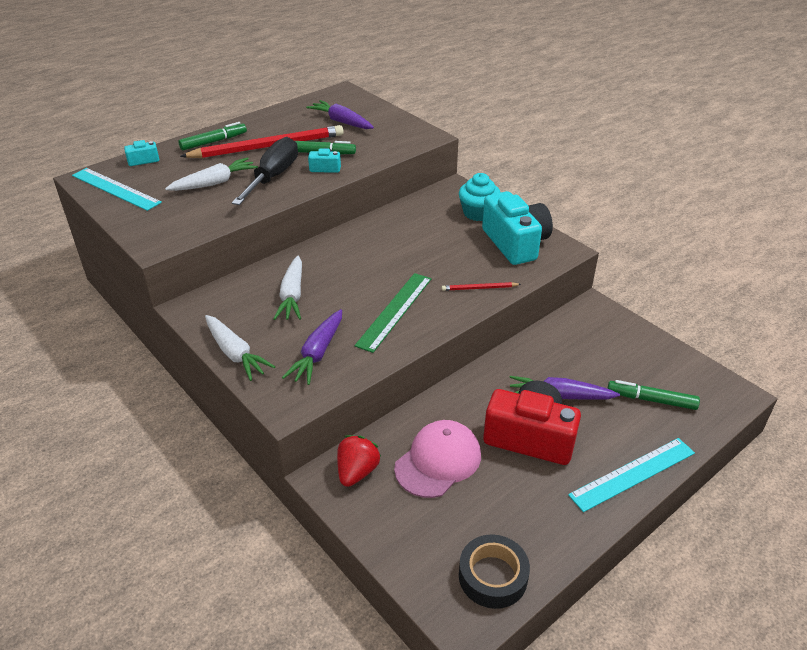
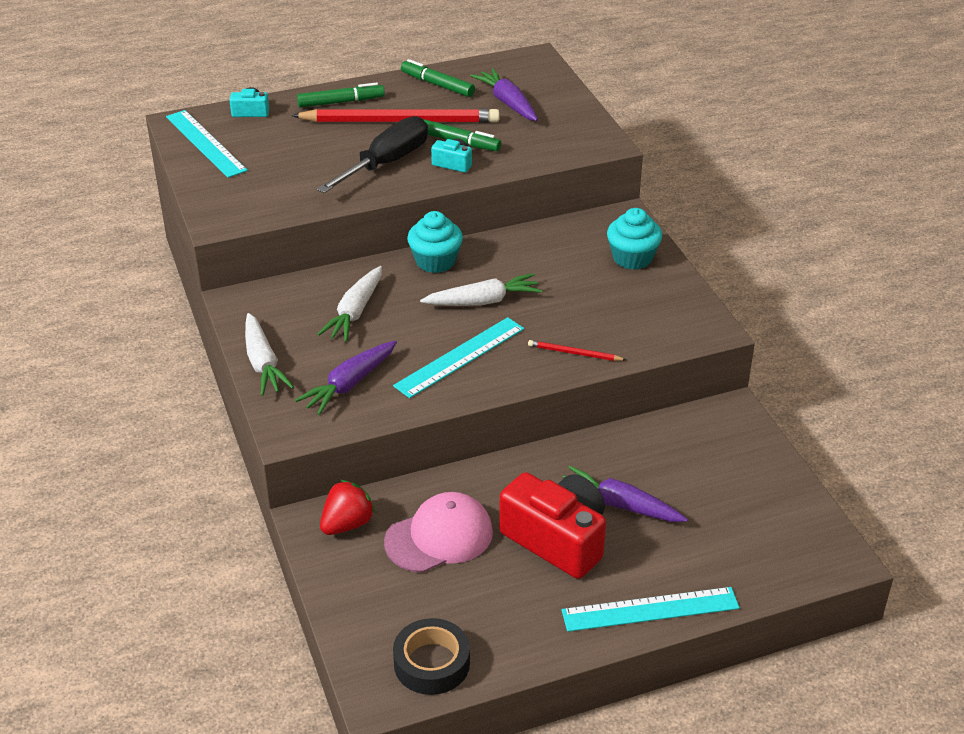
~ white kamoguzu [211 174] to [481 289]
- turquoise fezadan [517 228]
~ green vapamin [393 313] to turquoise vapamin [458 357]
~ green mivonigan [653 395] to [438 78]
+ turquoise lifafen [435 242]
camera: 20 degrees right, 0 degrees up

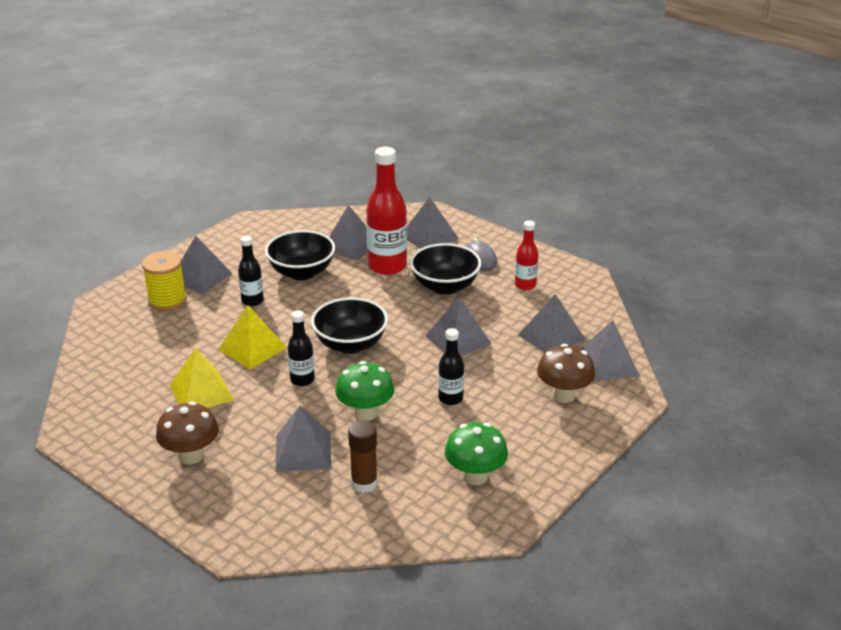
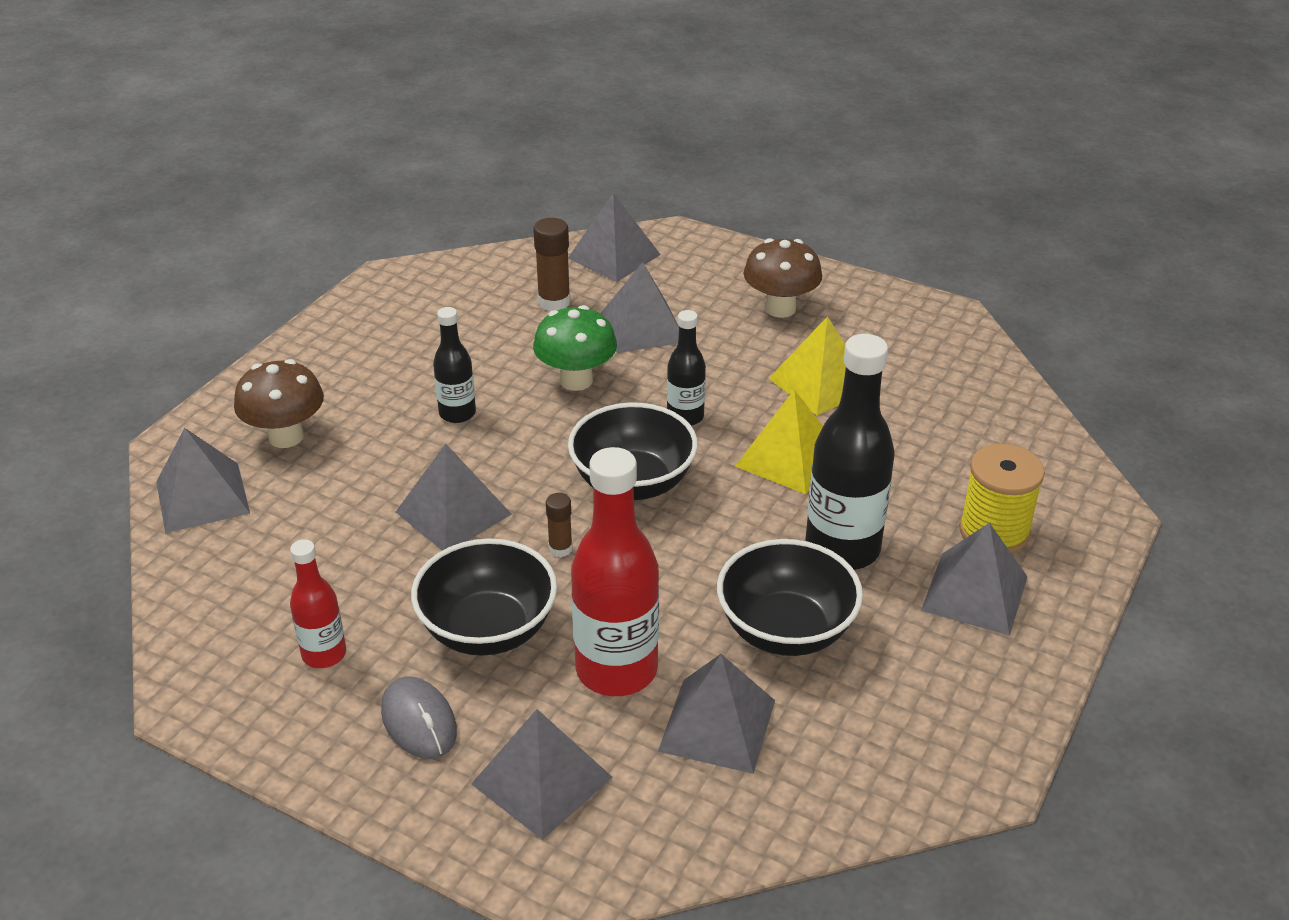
~ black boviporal [251 270] = [849 452] x1.83
~ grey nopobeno [551 323] to [614 237]
- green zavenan [476 453]
+ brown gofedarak [559 525]
camera: 170 degrees right, 5 degrees up

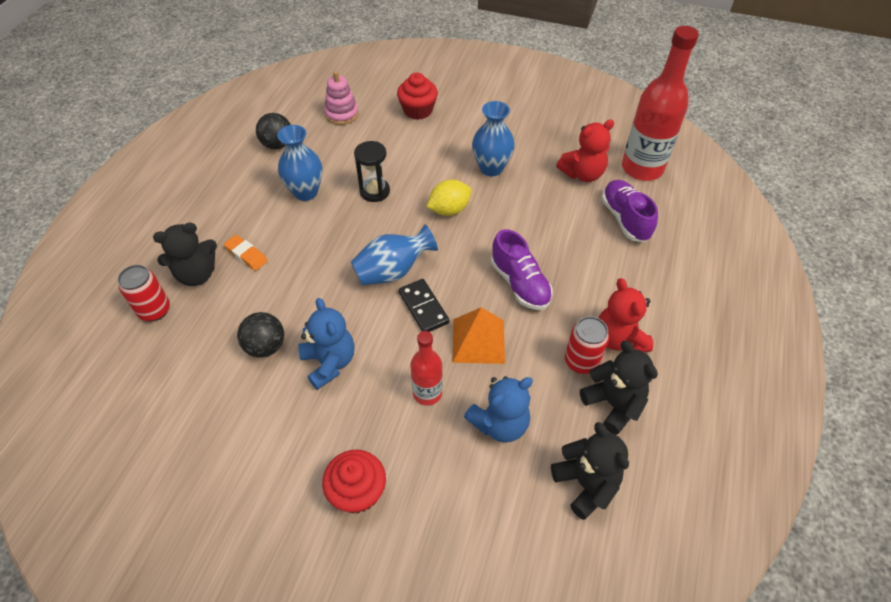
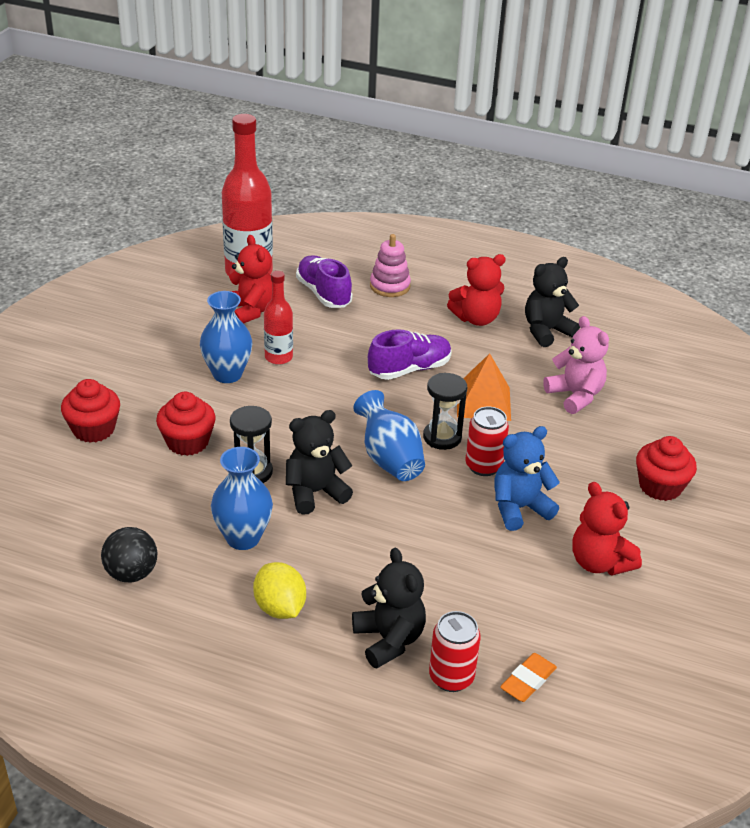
~ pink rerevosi [341 98] to [390 265]
~ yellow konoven [449 198] to [279 590]
~ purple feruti [629 211] = [324 281] 75 degrees clockwise
~ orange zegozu [246 253] to [528 677]
~ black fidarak [424 305] to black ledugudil [445 411]
- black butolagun [260 335]
~ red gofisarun [587 345] to [487 441]
~ red boviporal [426 368] to [278 318]
~ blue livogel [498 409] to pink livogel [576 365]
~ black livogel [590 471] to [319 462]
+ red lifafen [186 424]
+ red livogel [607 528]
camera: 90 degrees left, 15 degrees down

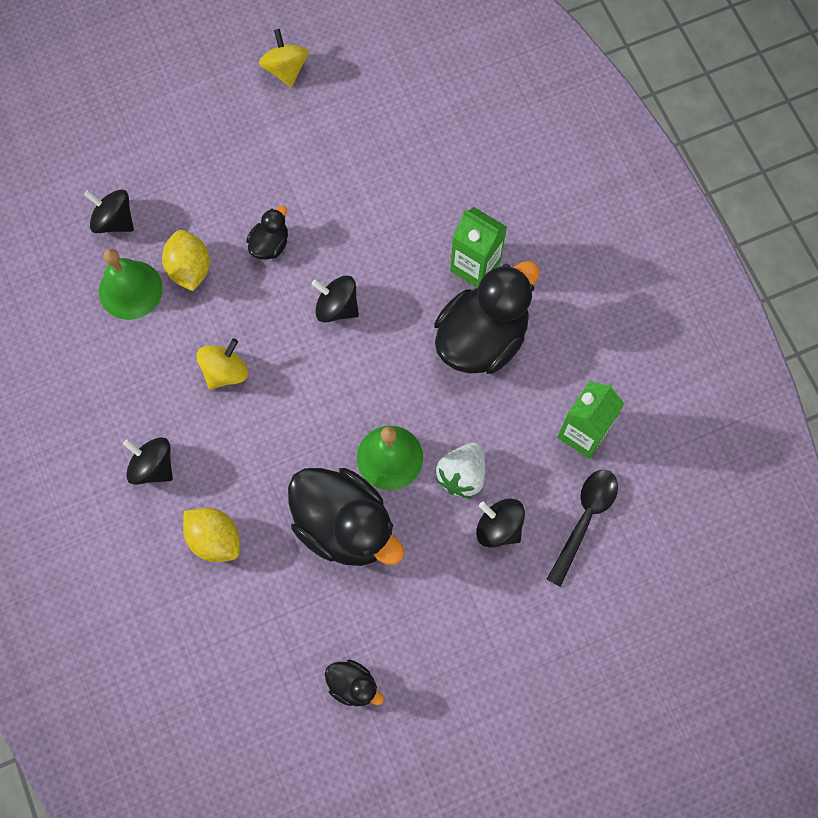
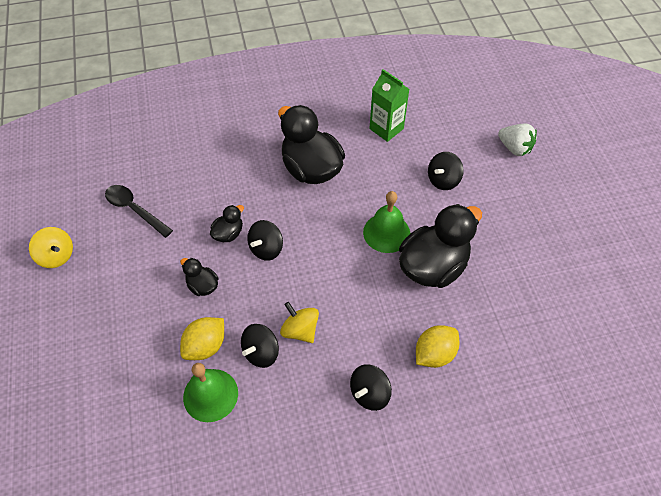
~ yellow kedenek [284 58] = [51 247] 135 degrees counterclockwise
~ black kedenek [109 211] to [260 346]
- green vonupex [478 247]
~ yellow konoven [186 260] = [202 338] 45 degrees counterclockwise
~ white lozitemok [460 470] to [517 140]
~ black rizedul [582 528] to [139 211]
~ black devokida [354 682] to [227 223]
camera: 80 degrees left, 15 degrees down

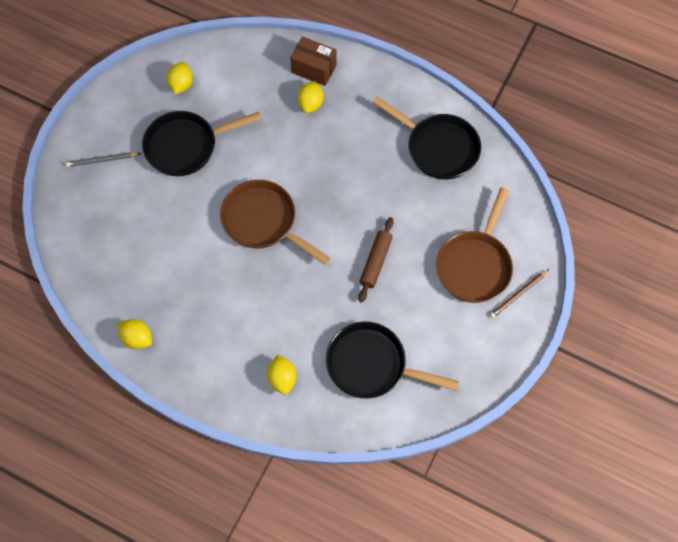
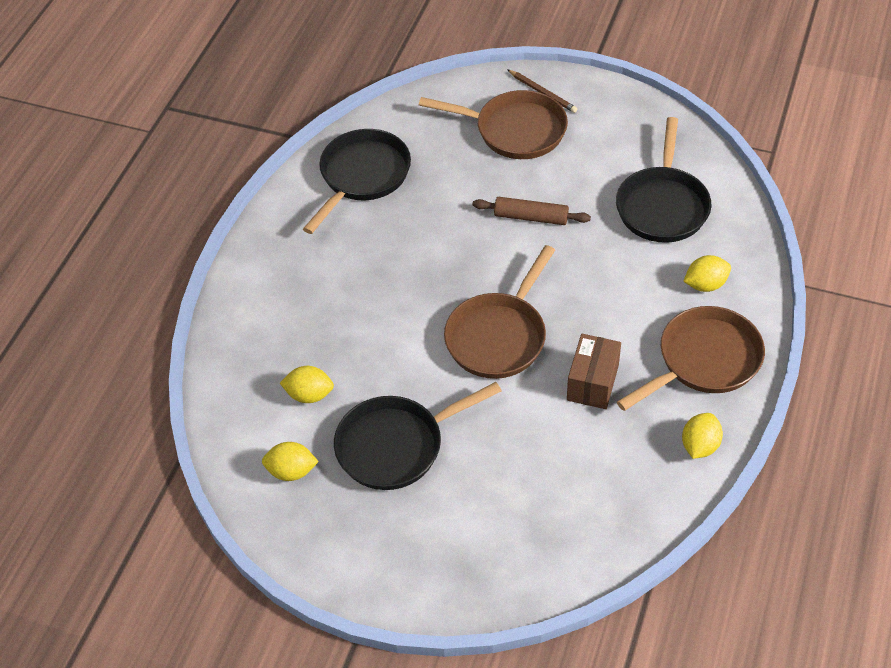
~ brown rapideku [313 61] to [594 371]
~ yellow konoven [311 97] to [307 384]
~ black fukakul [201 143] = [417 436] 90 degrees clockwise
- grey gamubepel [103 159]
+ brown fukakul [691 358]
camera: 95 degrees left, 15 degrees down

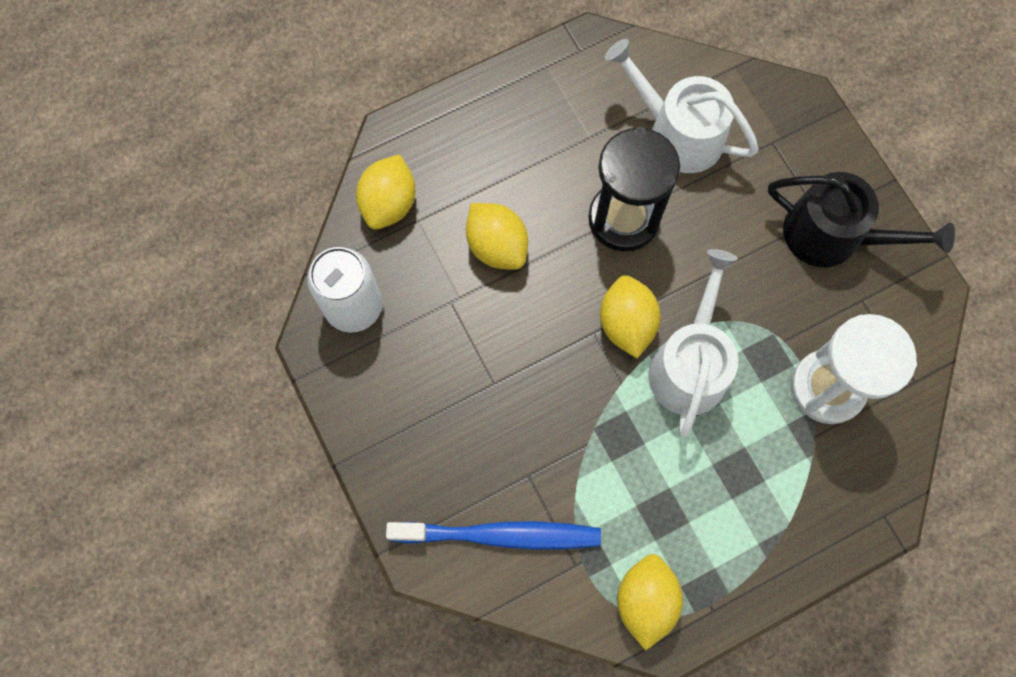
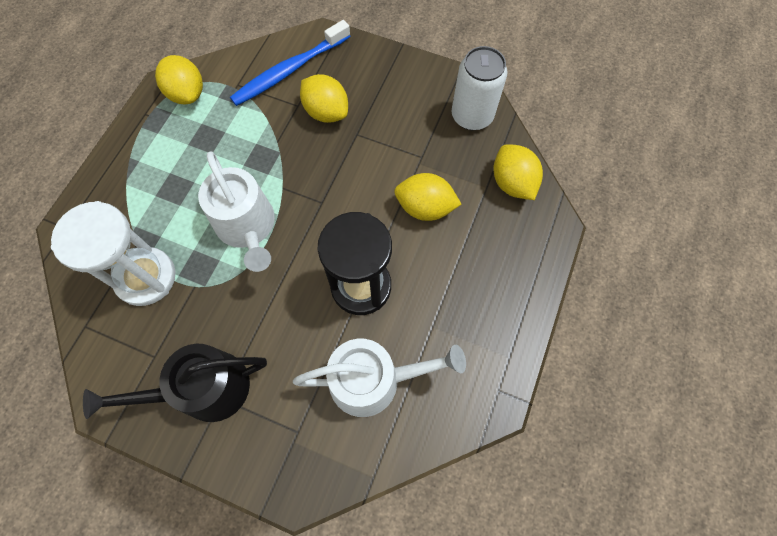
~ yellow konoven [630 316] to [324 98]
camera: 140 degrees right, 5 degrees down

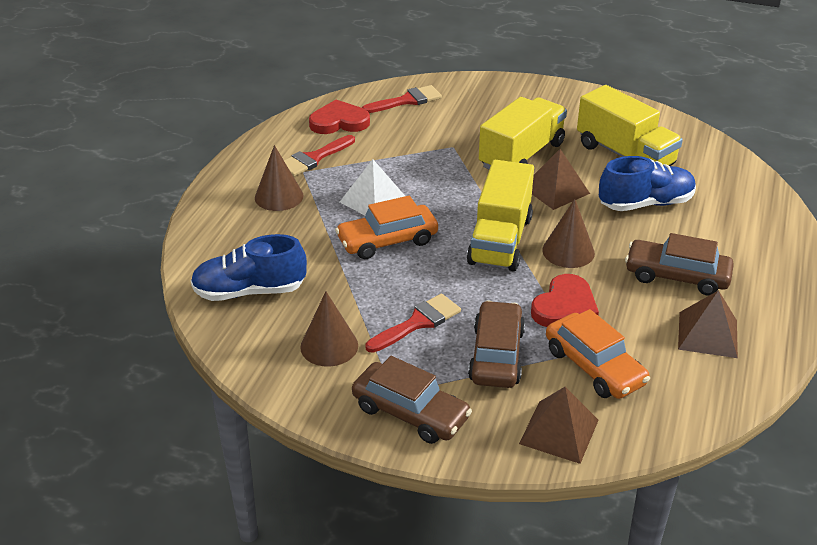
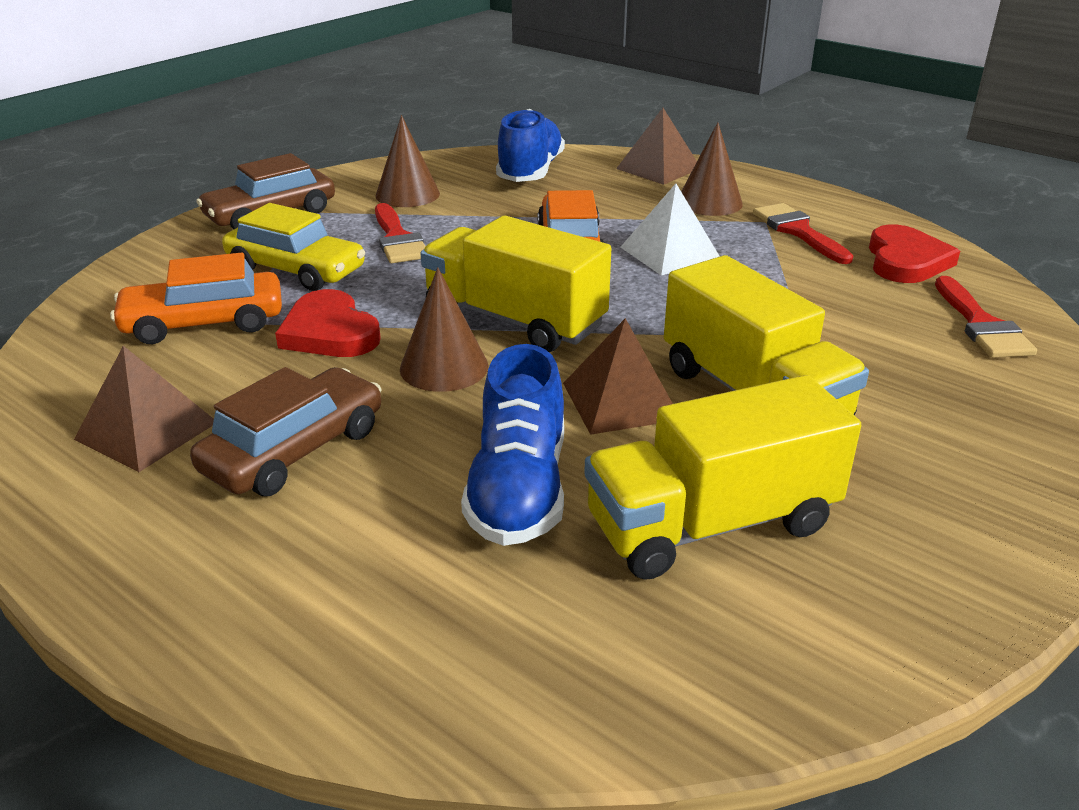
~ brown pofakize [496 344] to yellow pofakize [293 247]
~ brown nopobeno [558 425] to [656 146]
camera: 110 degrees right, 5 degrees down

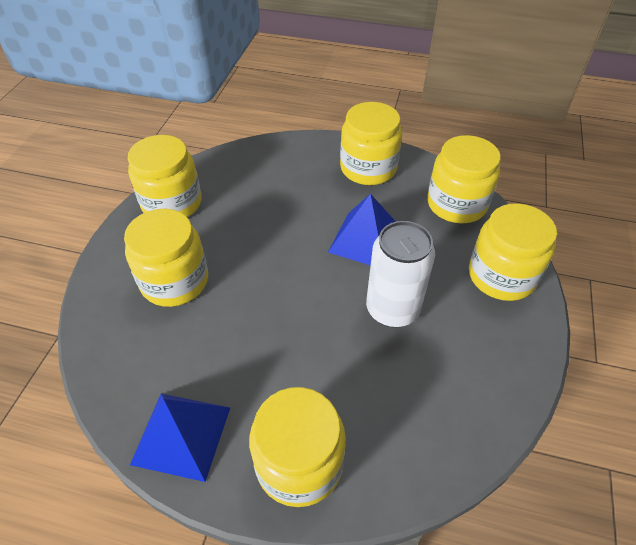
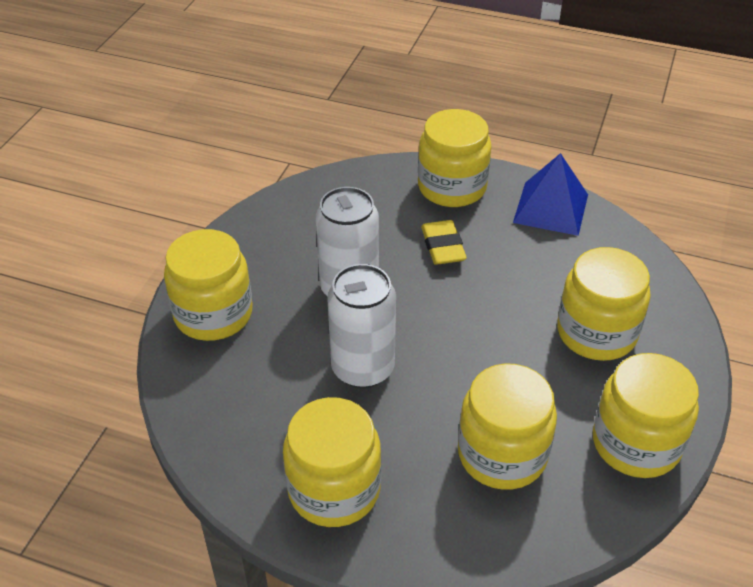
~ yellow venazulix [464 179] to [507 426]
~ blue nopobeno [362 230] to white gofisarun [361 326]
+ yellow zegozu [444 242]
camera: 175 degrees left, 5 degrees down

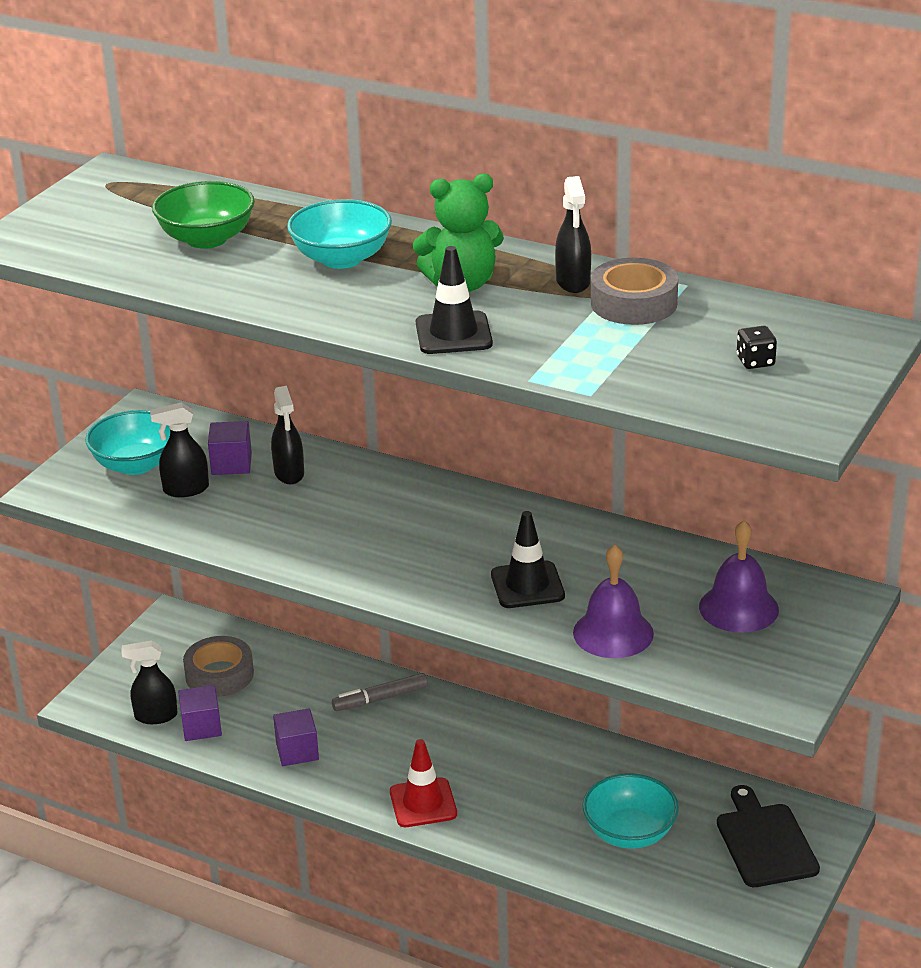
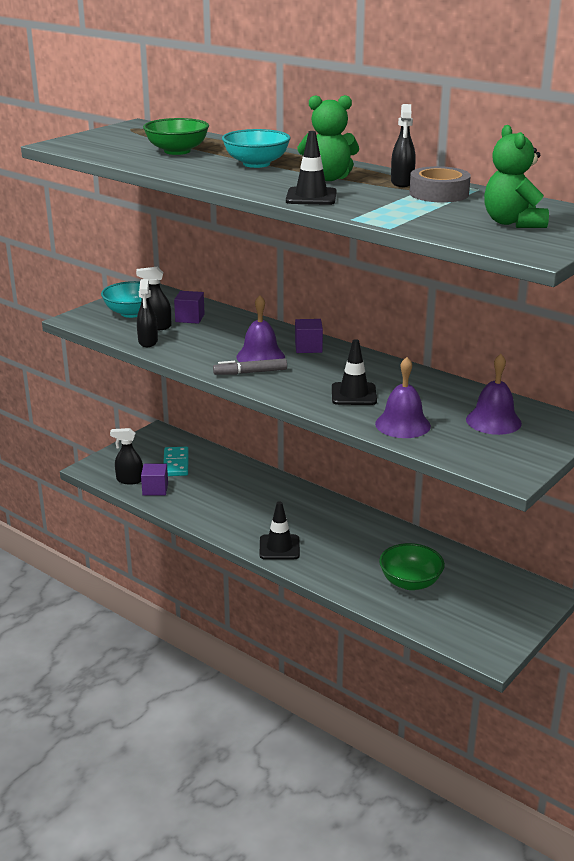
~ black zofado [757 347] to green livogel [516 176]
~ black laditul [287 435] to [147 313]
~ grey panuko [218 666] to turquoise fidarak [176 461]
~ grey mivonigan [380 692] to [250 366]
~ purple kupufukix [296 737] to [309 336]
~ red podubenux [423 783] to black podubenux [280 530]
~ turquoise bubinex [630 811] to green bubinex [412 566]
- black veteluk [768 836]
+ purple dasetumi [260 328]
camera: 10 degrees right, 5 degrees down

